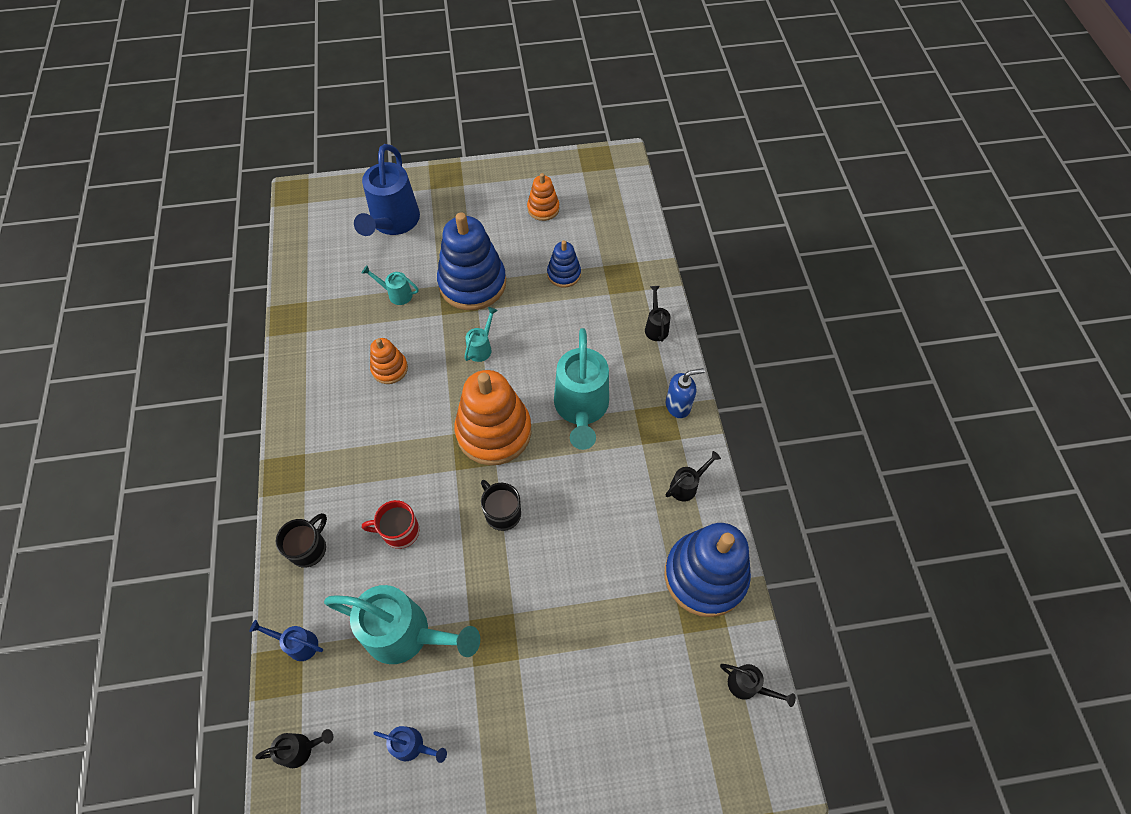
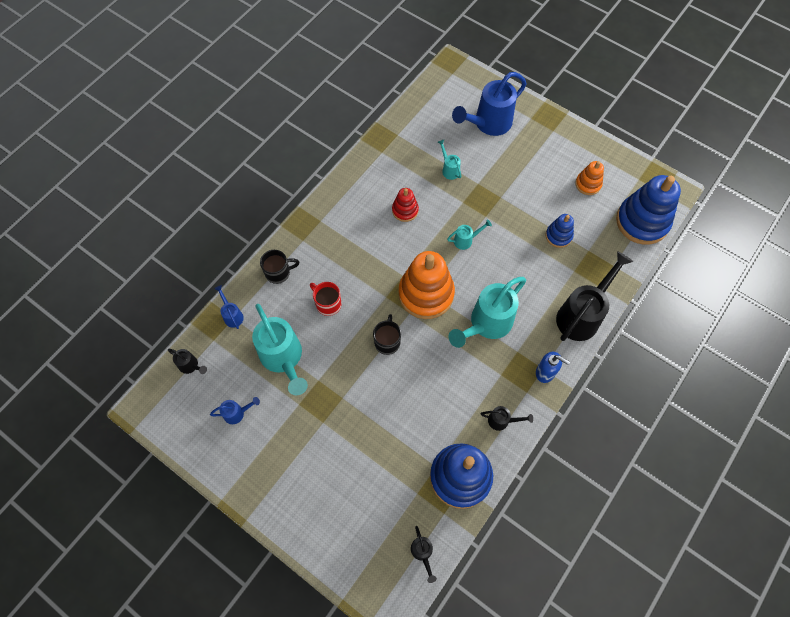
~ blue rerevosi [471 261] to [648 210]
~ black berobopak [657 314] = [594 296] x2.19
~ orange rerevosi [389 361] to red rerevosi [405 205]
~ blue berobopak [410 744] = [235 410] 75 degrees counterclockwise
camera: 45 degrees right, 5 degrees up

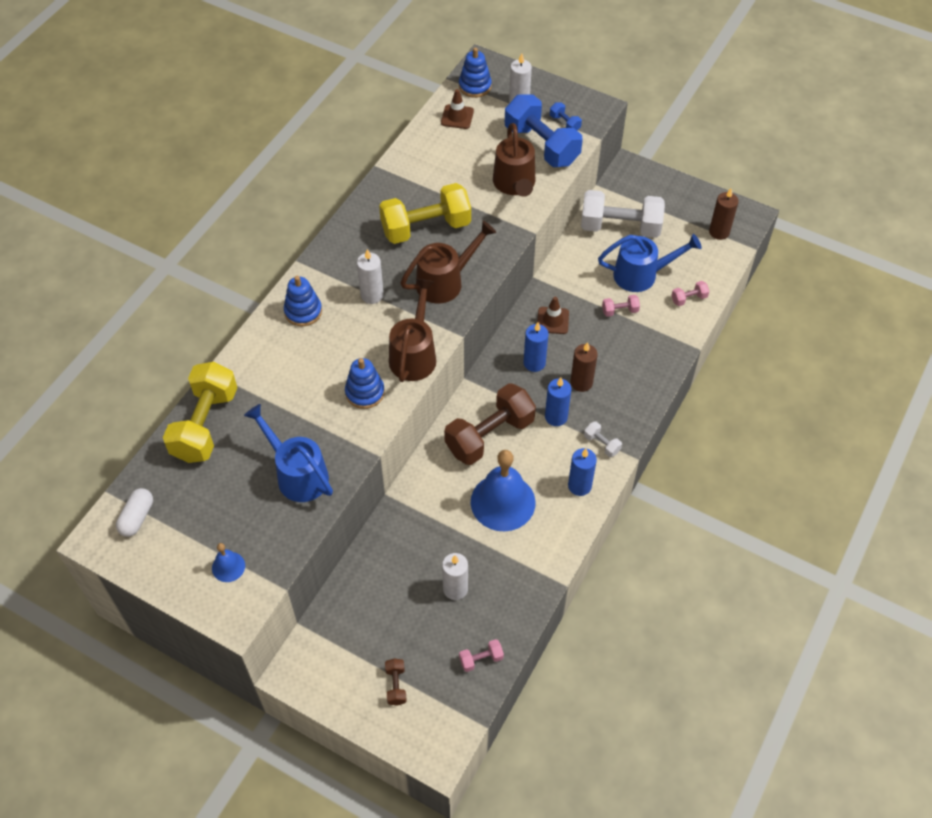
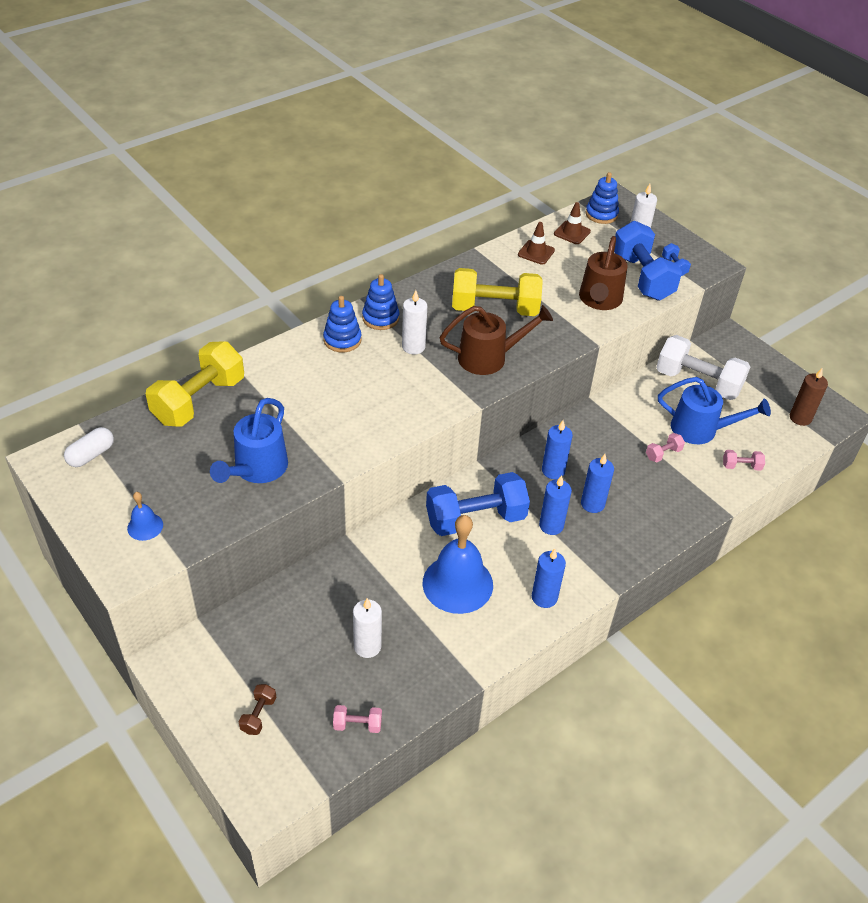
- brown berobopak [412 330]
~ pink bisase [621 306] = [665 447] 45 degrees counterclockwise
~ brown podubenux [553 315] to [536 243]
~ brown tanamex [584 367] to blue tanamex [597 483]
~ blue rerevosi [365 383] to [380 302]
~ brown bisase [490 424] to blue bisase [478 504]
~ blue berobopak [288 453] = [249 440] 135 degrees counterclockwise
- white bisase [603 439]
camera: 20 degrees right, 10 degrees down

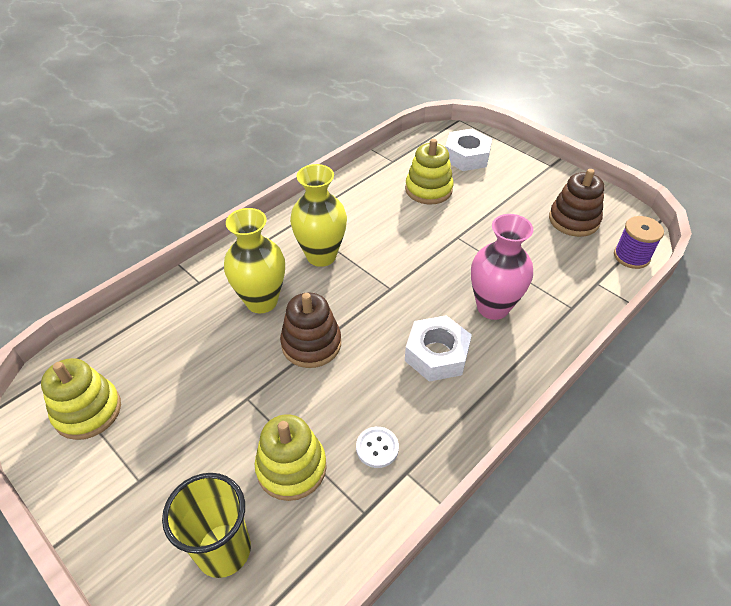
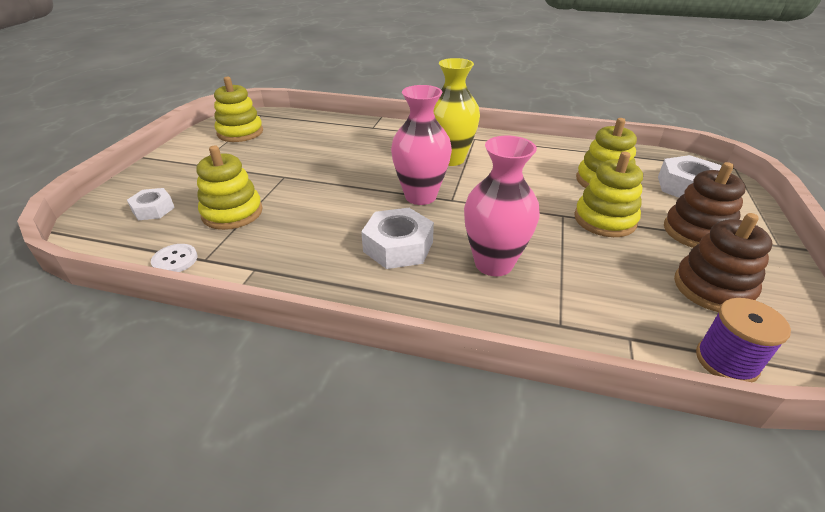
- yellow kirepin [254 260]
~ brown rerevosi [310 330] to [705 205]
~ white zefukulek [377 447] to [174 258]
~ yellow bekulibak [206 525] to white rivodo [151 204]
+ pink kirepin [421 145]
+ yellow rerevosi [608 194]
camera: 60 degrees right, 10 degrees down

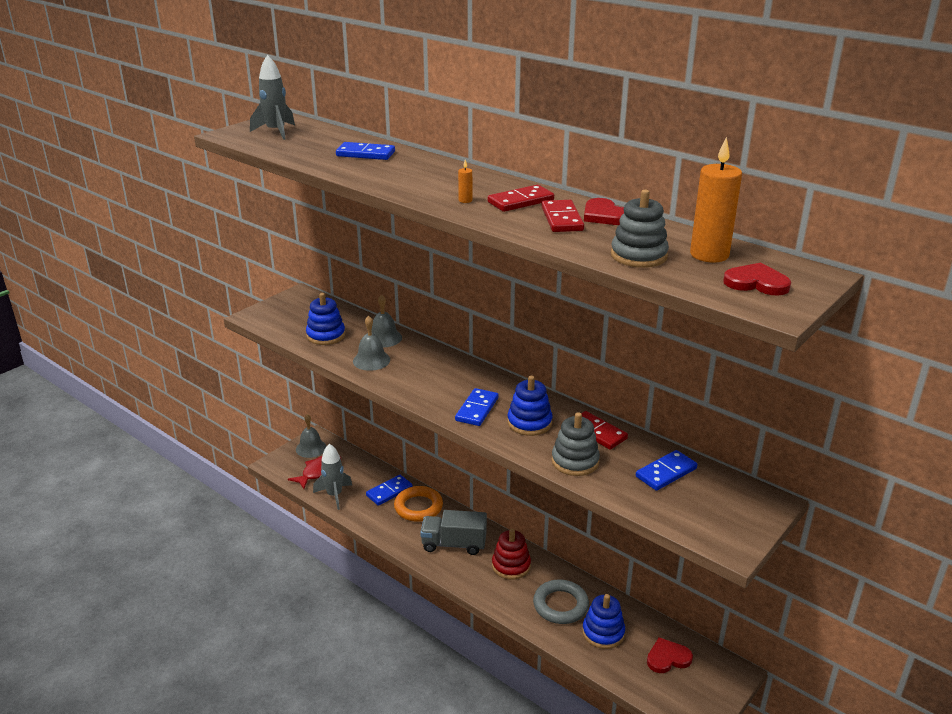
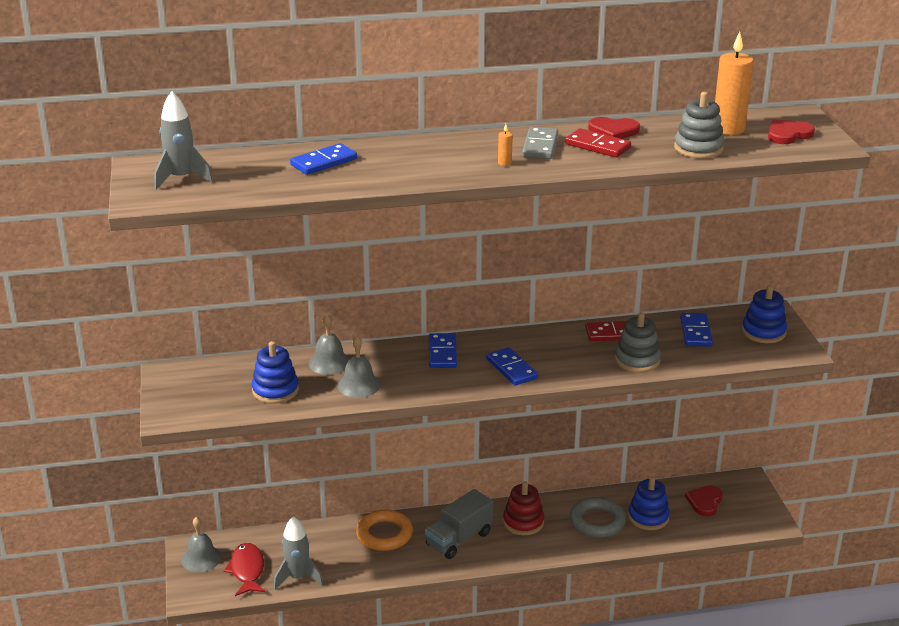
~ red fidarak [521 198] to grey fidarak [540 143]
~ blue rerevosi [530 406] to [764 314]
~ blue fidarak [389 490] to [443 350]
camera: 50 degrees left, 0 degrees up

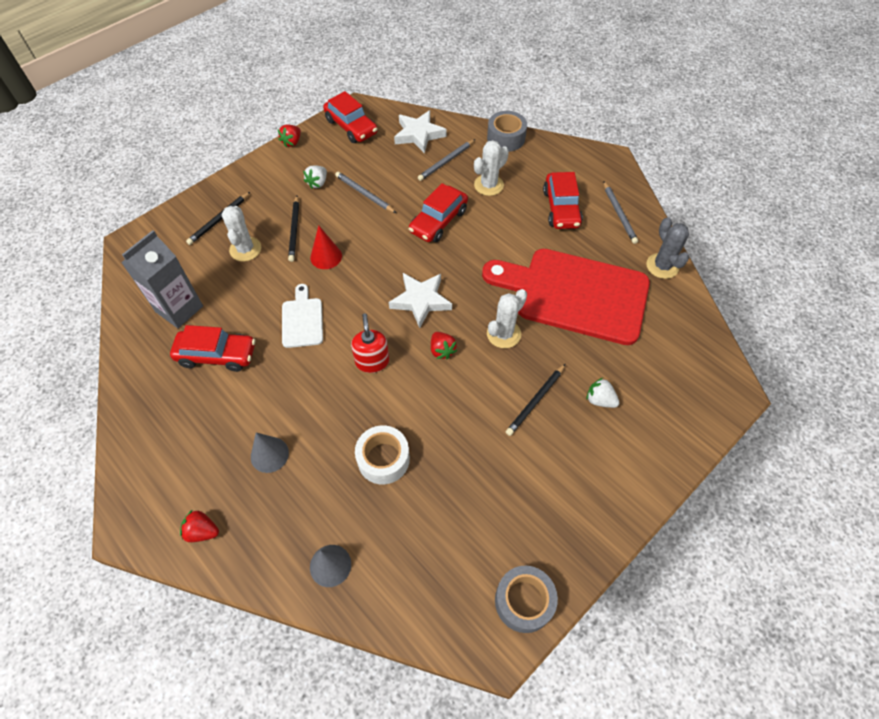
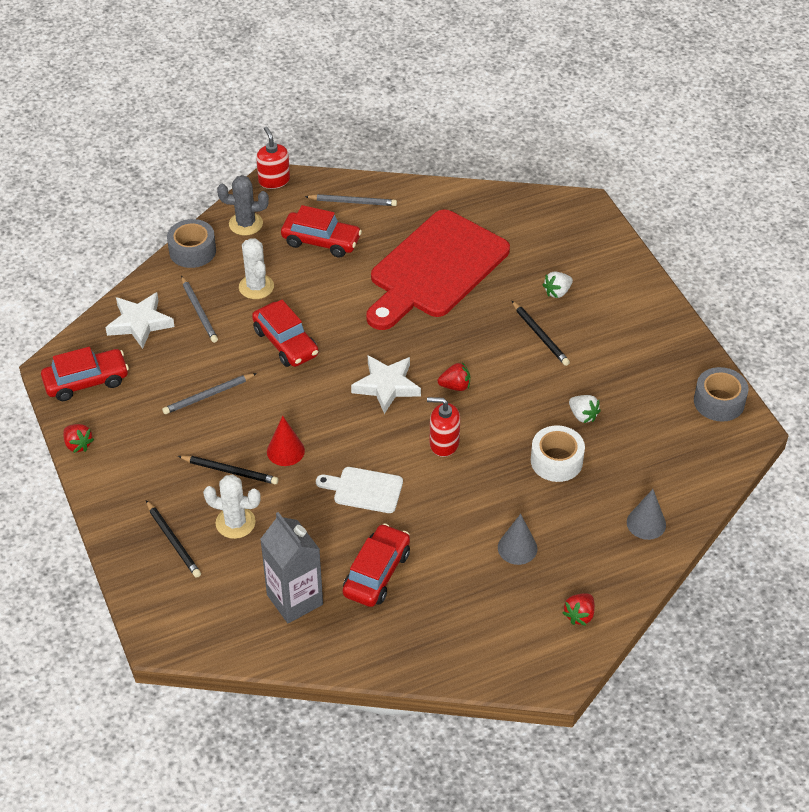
~ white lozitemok [315 177] to [585 409]
~ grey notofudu [667 248] to [243 205]
- white notofudu [507 318]
+ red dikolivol [273 158]
camera: 70 degrees left, 10 degrees down

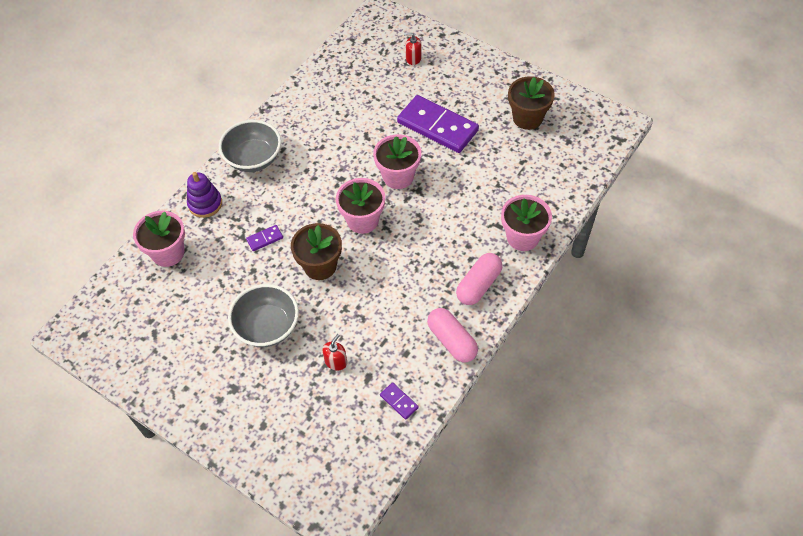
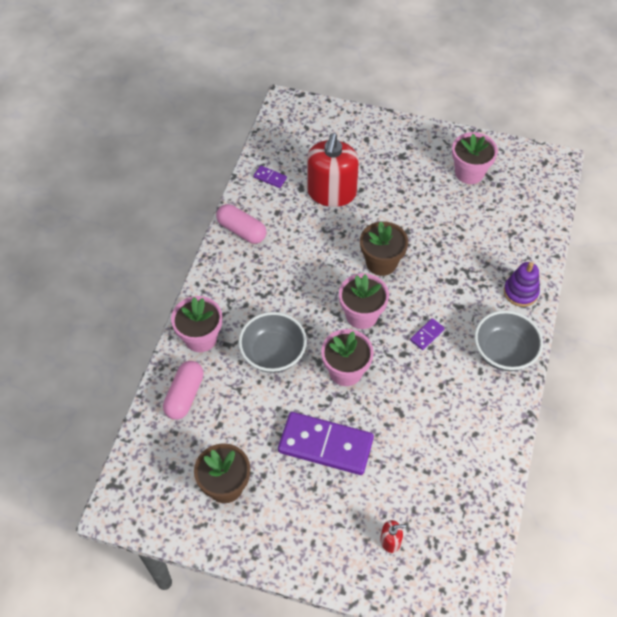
~ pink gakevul [159 239] to [475 158]
~ purple fidarak [264 238] to [427 334]
~ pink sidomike [479 279] to [183 390]
~ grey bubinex [263 315] to [272 342]
~ red dikolivol [334 352] = [333 170] x2.47
camera: 160 degrees right, 0 degrees up

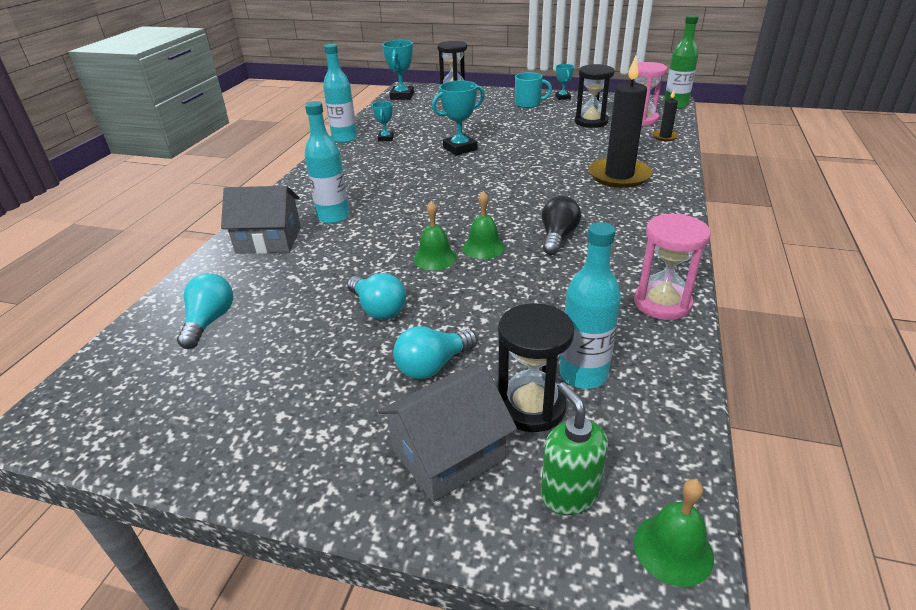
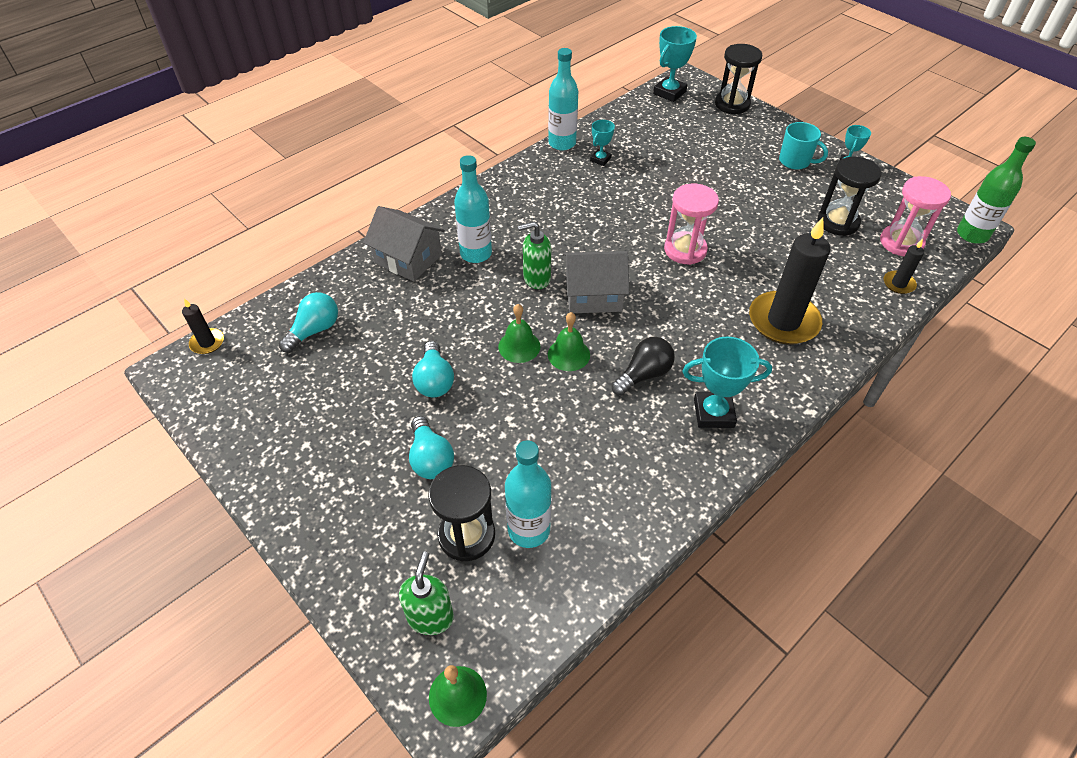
~ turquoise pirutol [458 117] to [727 382]
~ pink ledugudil [672 267] to [691 224]
~ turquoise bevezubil [435 352] = [431 447] 105 degrees counterclockwise
~ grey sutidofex [447 434] to [596 282]
+ green dikolivol [534 255]
+ black tanamex [203 326]
camera: 30 degrees right, 15 degrees up

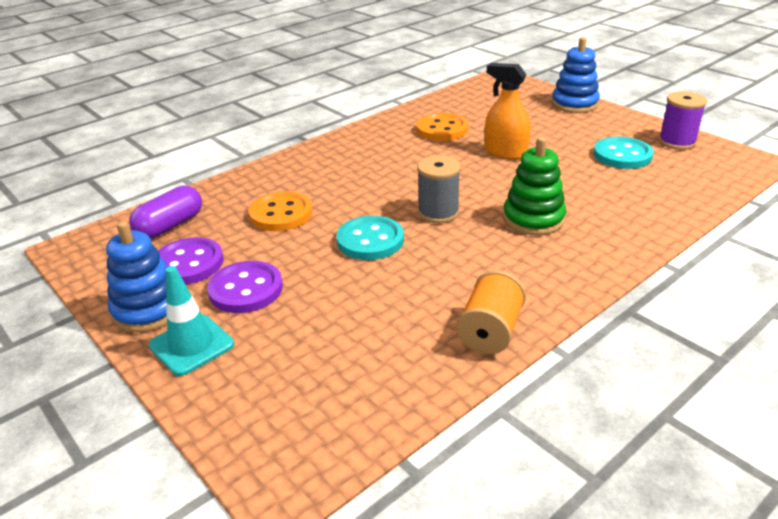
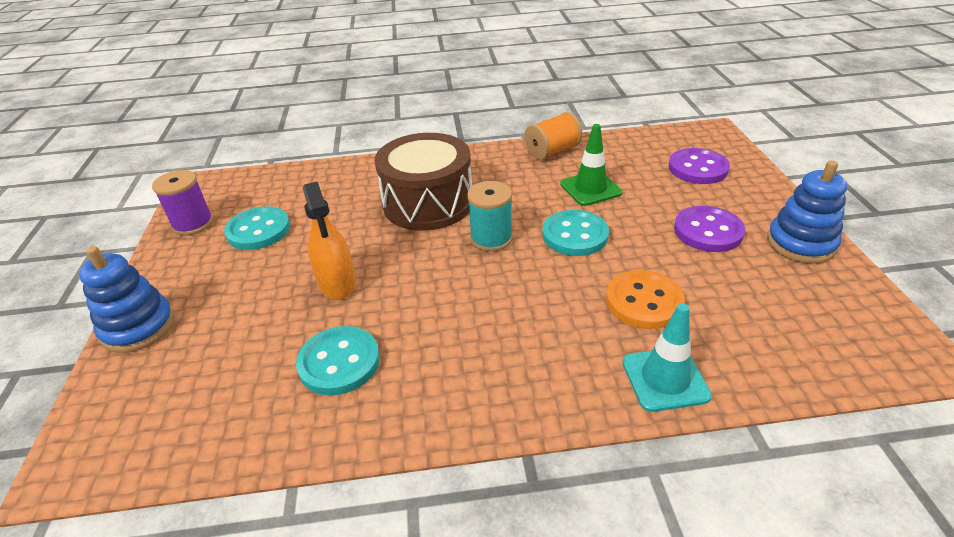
~ orange zefukulek [442 127] to turquoise zefukulek [338 360]
~ green rerevosi [534 186] to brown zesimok [423 182]
~ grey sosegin [439 189] to turquoise sosegin [490 216]
- purple sidomike [165 212]
~ purple zefukulek [191 261] to [699 166]
~ turquoise podubenux [191 321] to [667 357]
+ green podubenux [591 165]
camera: 145 degrees left, 5 degrees up

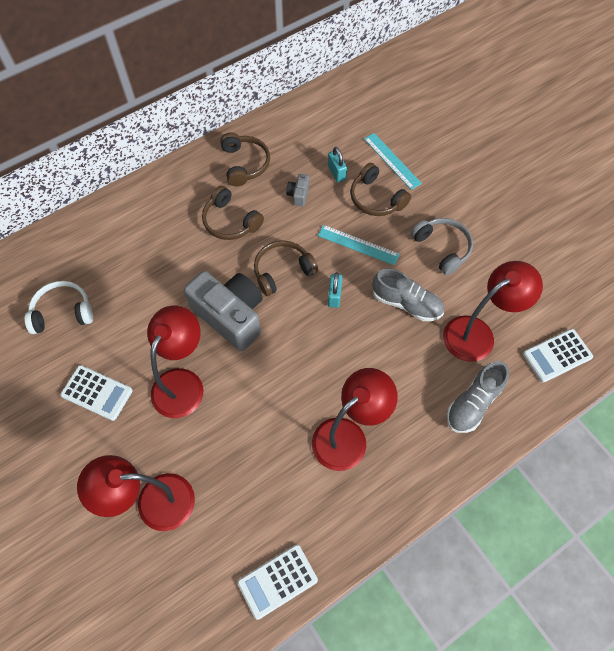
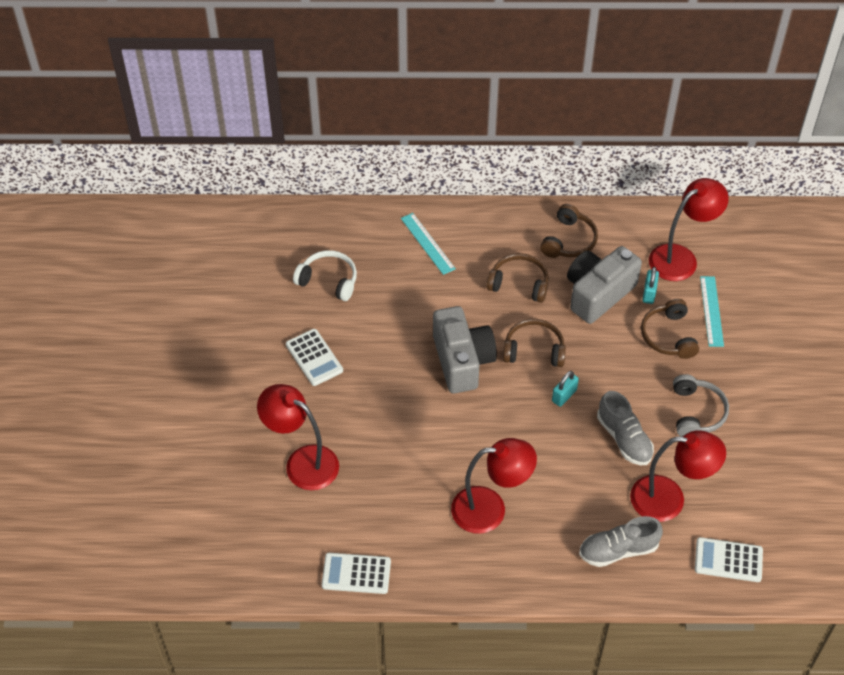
~ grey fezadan [297 190] = [604 285] x2.43
~ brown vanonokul [233 213] = [517 278] 120 degrees clockwise
~ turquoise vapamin [359 245] to [428 244]
~ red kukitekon [175 362] to [689 229]
camera: 35 degrees right, 10 degrees down

